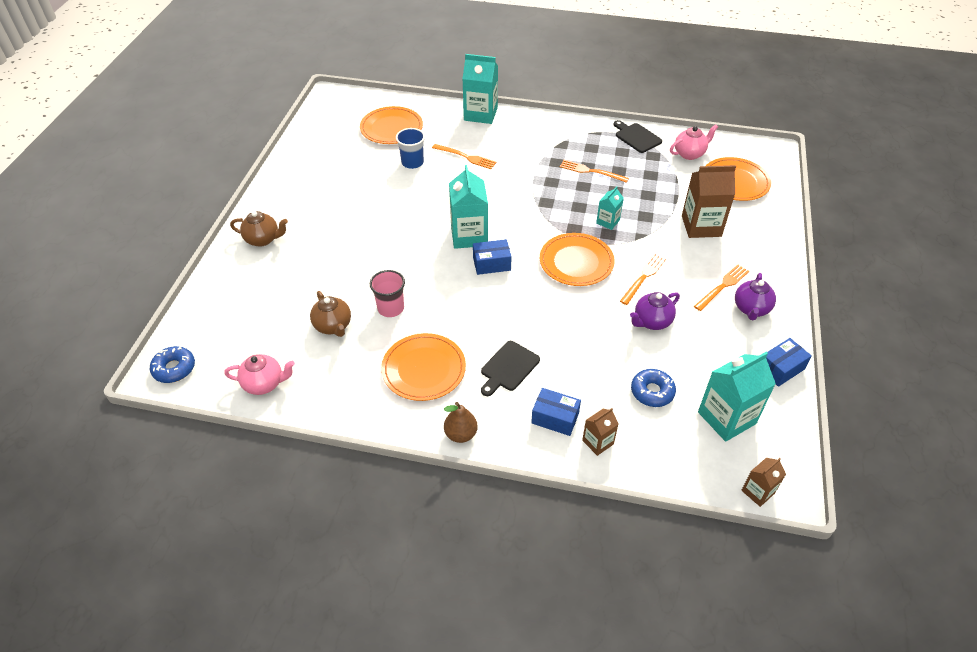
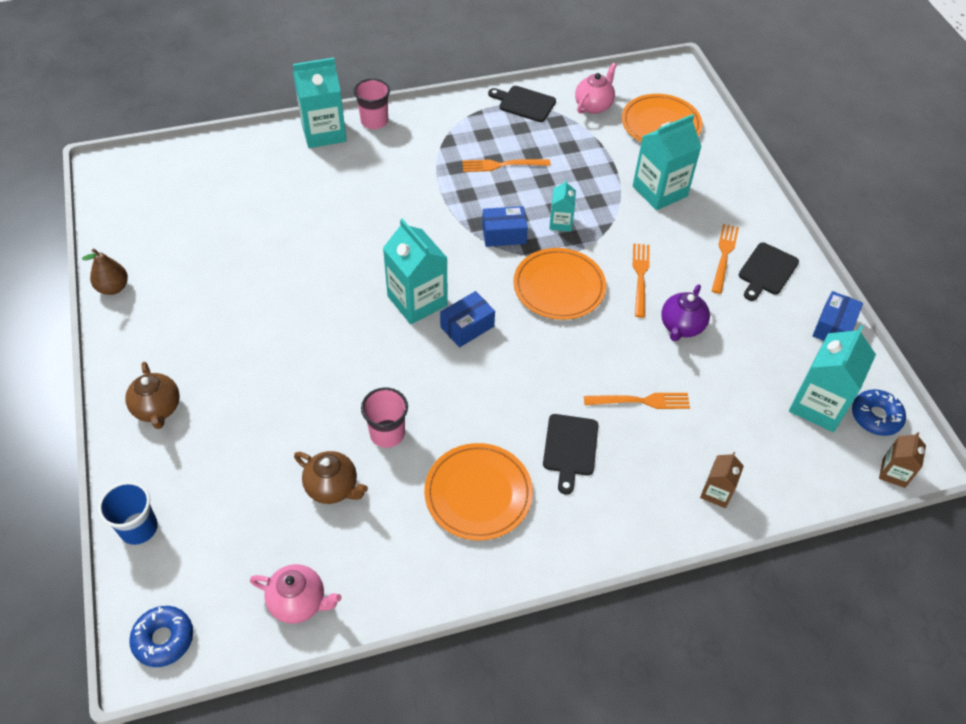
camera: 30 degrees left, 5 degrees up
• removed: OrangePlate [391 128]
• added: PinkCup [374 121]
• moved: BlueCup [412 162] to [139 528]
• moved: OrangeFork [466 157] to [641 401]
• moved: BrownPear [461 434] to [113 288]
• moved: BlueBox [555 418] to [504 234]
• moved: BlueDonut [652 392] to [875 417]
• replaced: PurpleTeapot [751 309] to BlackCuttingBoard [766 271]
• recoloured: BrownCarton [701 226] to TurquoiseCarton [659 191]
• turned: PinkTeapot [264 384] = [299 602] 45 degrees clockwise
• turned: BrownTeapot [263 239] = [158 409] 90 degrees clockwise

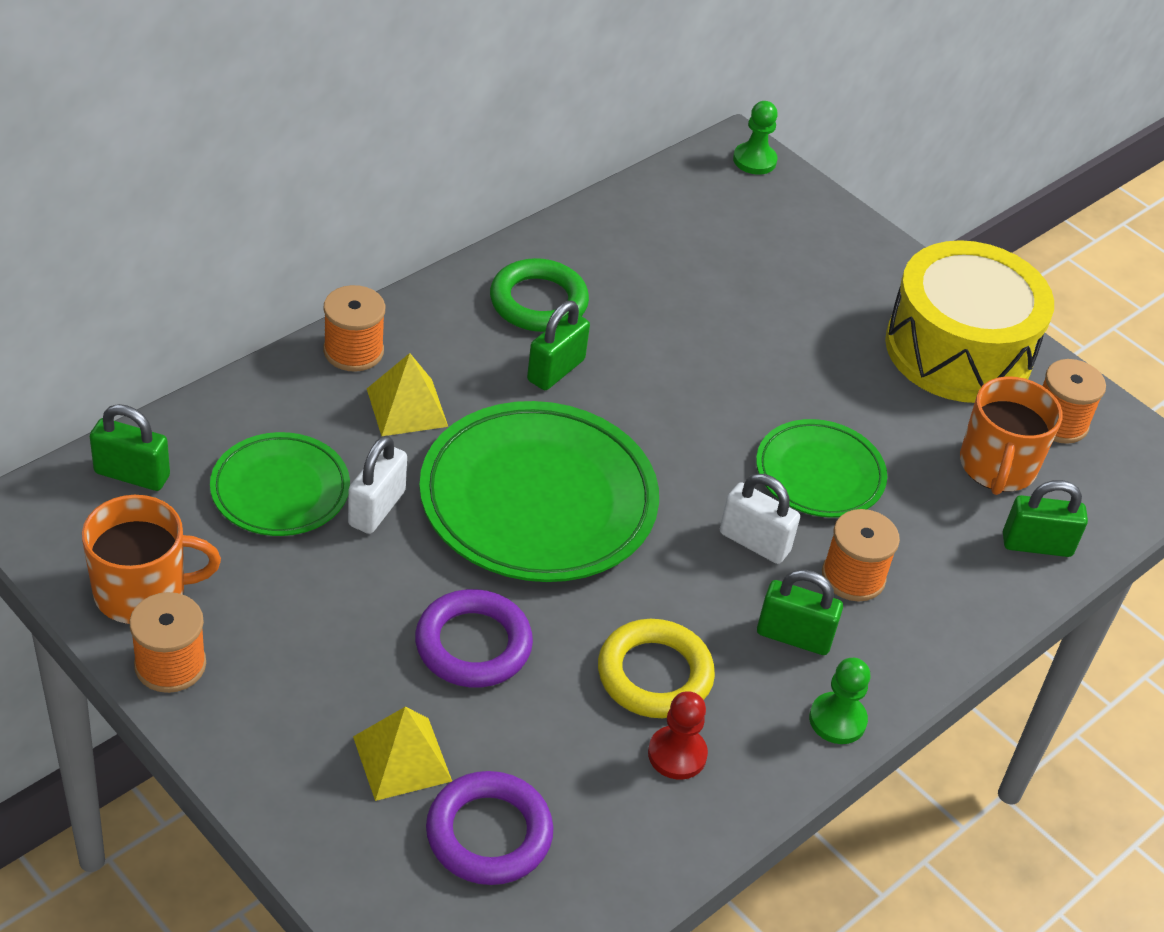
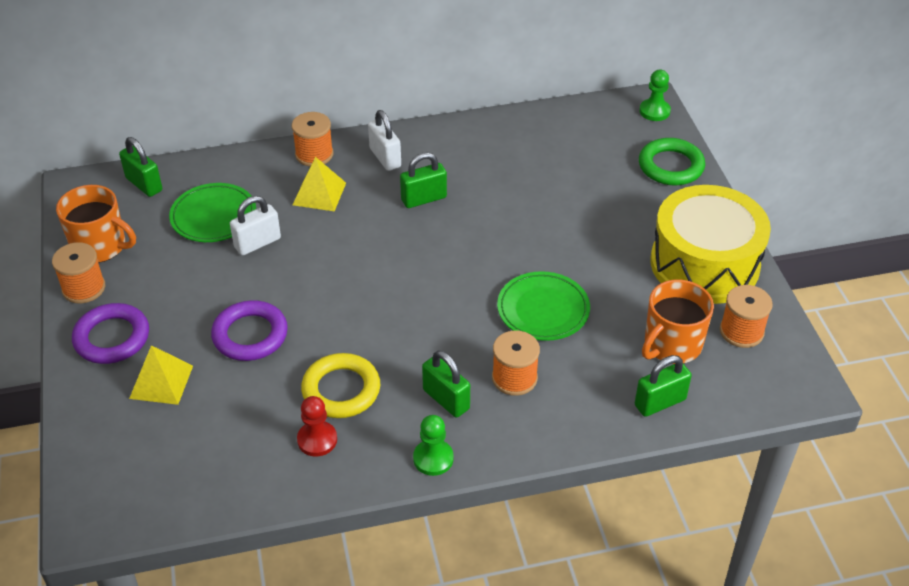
camera: 35 degrees right, 0 degrees up
• removed: GreenPlate [538 500]
• moved: PurpleRing [489 834] to [112 338]
• moved: GreenRing [538 302] to [671 166]
• moved: WhitePadlock [754 542] to [385 158]
• turned: GreenPadlock [1036 545] = [660 402] 60 degrees counterclockwise

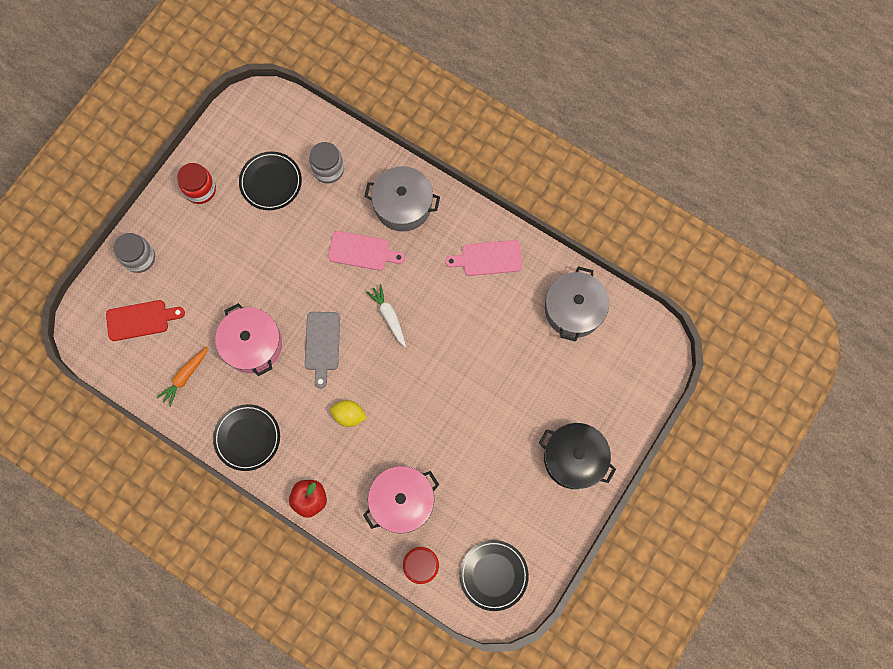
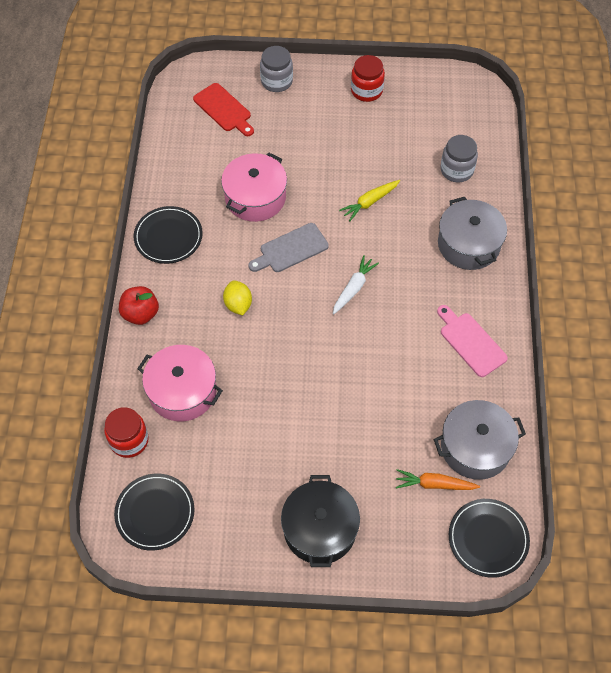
camera: 60 degrees right, 15 degrees down
• removed: PinkCuttingBoard [362 251]
• added: YellowCarrot [370 202]
• moved: OrangeCarrot [185 376] to [434 484]
• moved: BlackPlate [271 182] to [488 539]

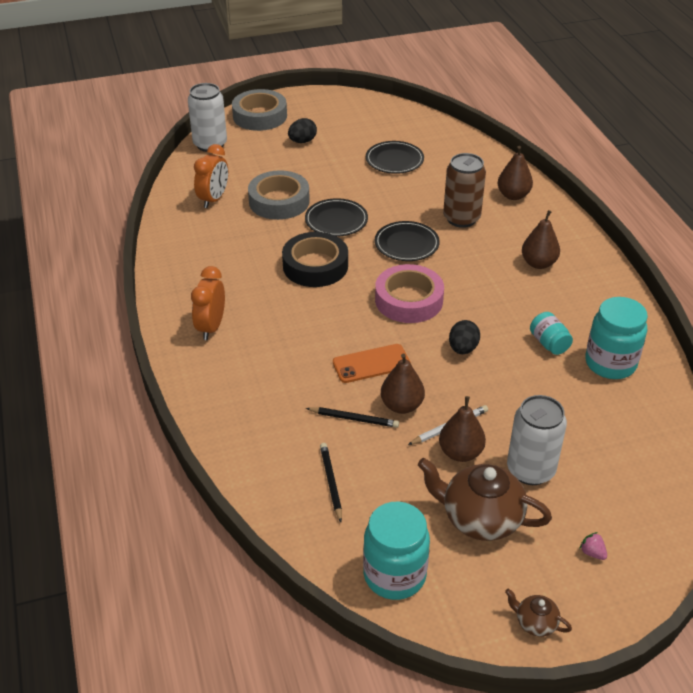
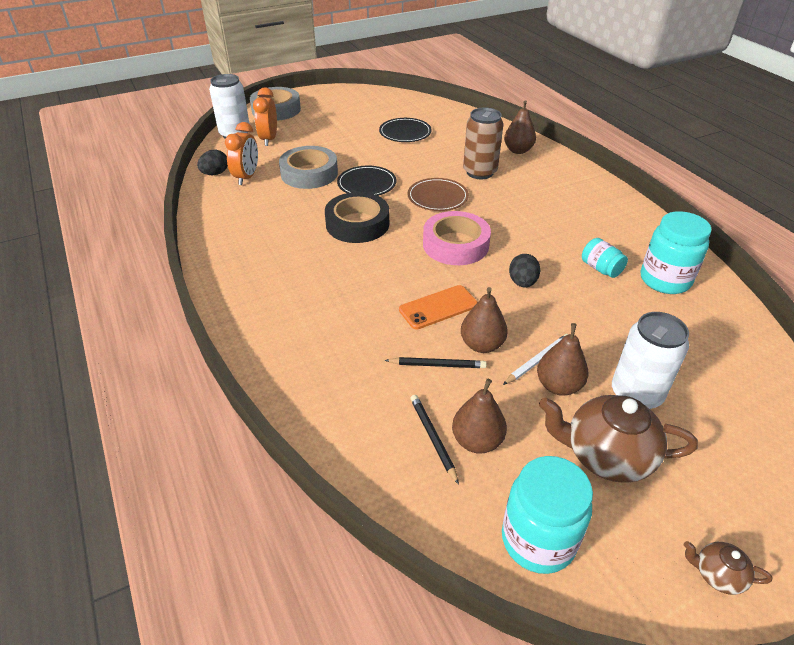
camera: 10 degrees left, 0 degrees up
• removed: PinkStrawberry [592 553]
• moved: OrangeClock [211 327] to [269 139]
• moved: BlackEgg [302 141] to [215 174]
• moved: BrownPear [538 263] to [477 441]
• recoloured: BlackPlate [406 244] to BrownPlate [437 197]

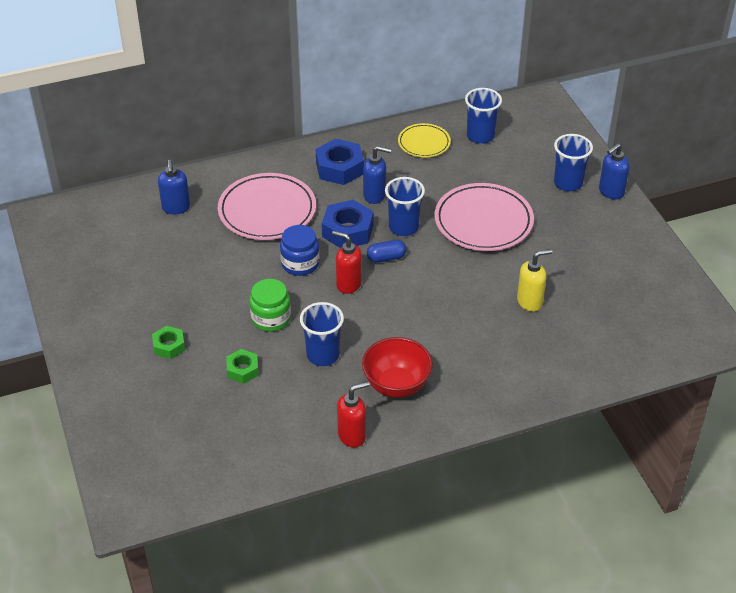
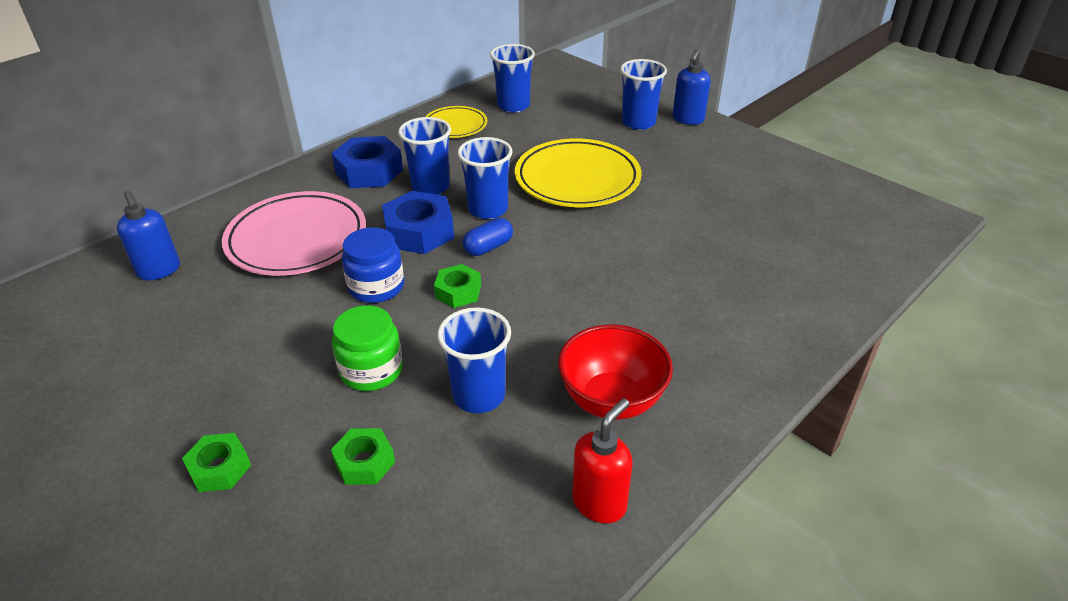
camera: 25 degrees left, 5 degrees down
• removed: YellowSoapDispenser [530 302]
• replaced: RedSoapDispenser [348 284] to GreenNut [458 292]
• replaced: BlueSoapDispenser [375 195] to BlueCup [430 187]
• recoloured: PinkPlate [483 221] to YellowPlate [577 179]

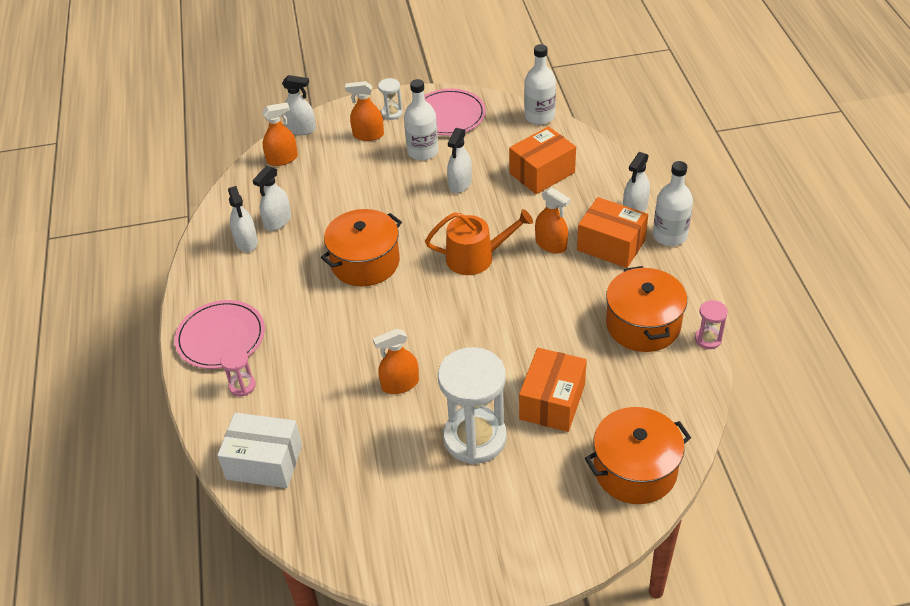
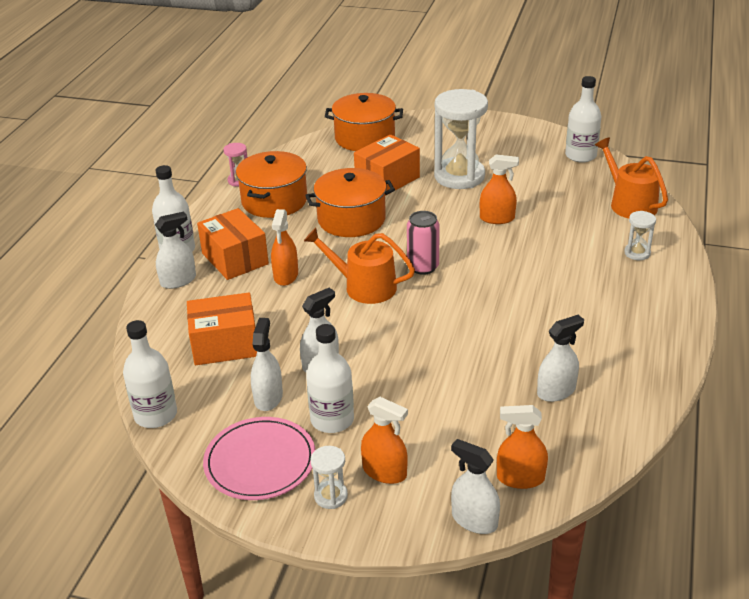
camera: 155 degrees left, 10 degrees down
• removed: PinkPlate [221 337]
• added: PinkCan [423 267]
• added: WhiteBottle [580 155]
• moved: WhiteSprayBottle [246 242] to [268 397]
• moved: OrangePot [365 262] to [351 219]
• replaced: WhiteBox [264 462] to OrangeWateringCan [629 203]
• recoloured: PinkHourglass [242 386] to WhiteHourglass [637 253]
• turned: OrangeSprayBottle [551 244] = [286 275] 150 degrees counterclockwise

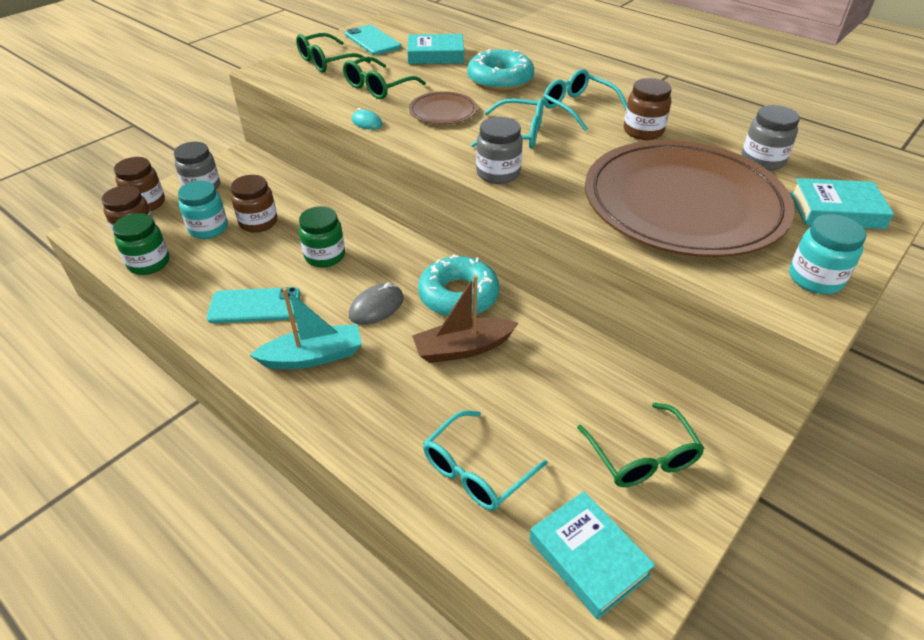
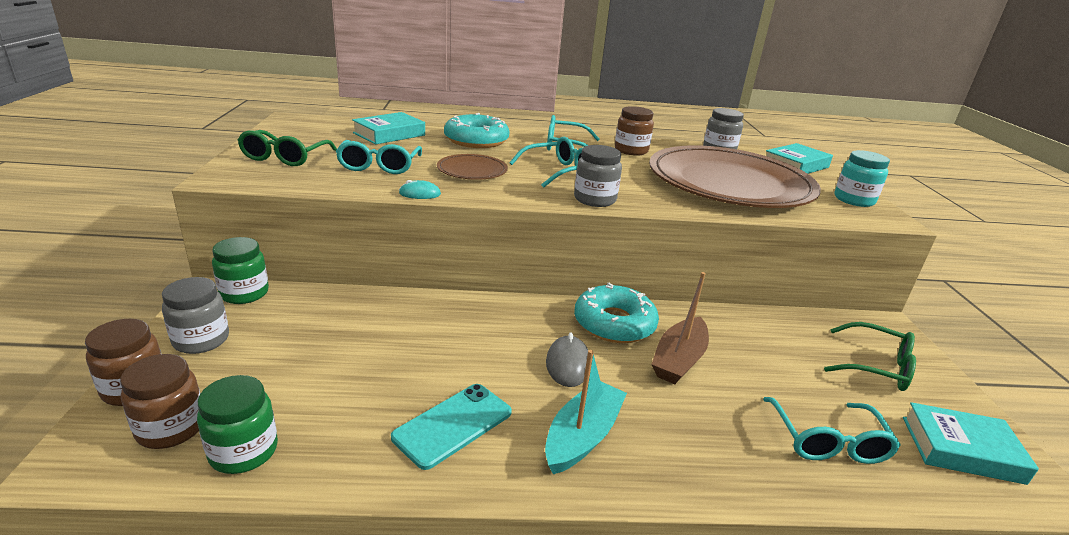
camera: 45 degrees left, 15 degrees down
• removed: TurquoiseJar [208 228]
• removed: BrownJar [258 222]
• removed: TurquoisePhone [372 41]
• moved: GreenJar [325 256] to [244 293]
• recoloured: GreenGlasses [378 87] to TurquoiseGlasses [379 166]

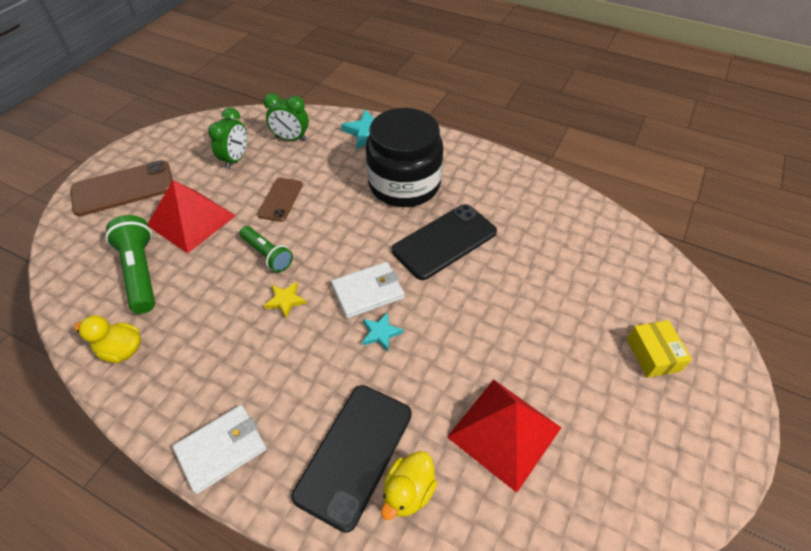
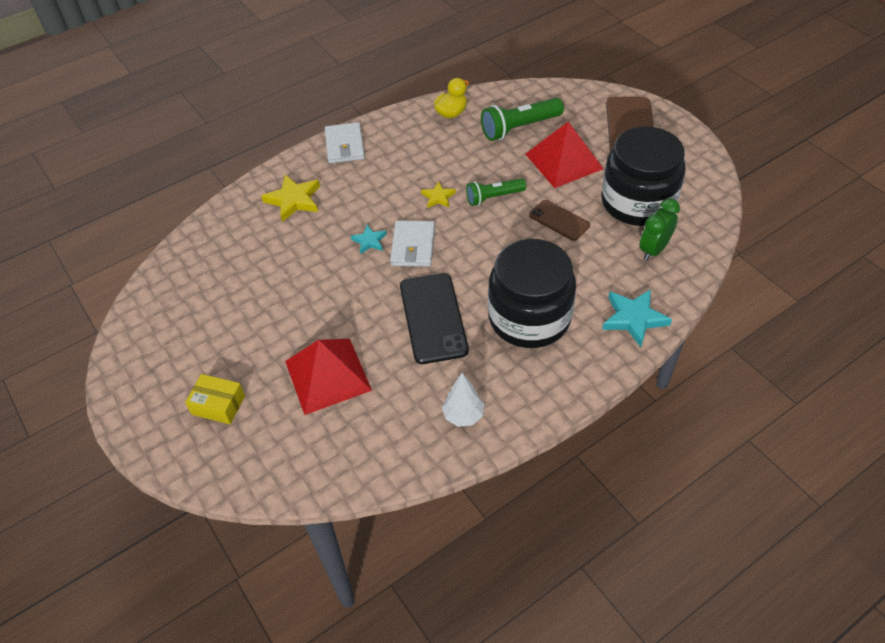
camera: 120 degrees right, 0 degrees up
• removed: YellowDuck [408 491]
• added: WhiteTree [463 415]
• moved: RedPyramid [504 432] to [327 375]
• replaced: GreenClock [236 159] to BlackJar [637 202]
• replaced: BlackPhone [354 453] to YellowStar [294 200]
• turned: GreenFlashlight [141 272] = [519 128] 150 degrees clockwise

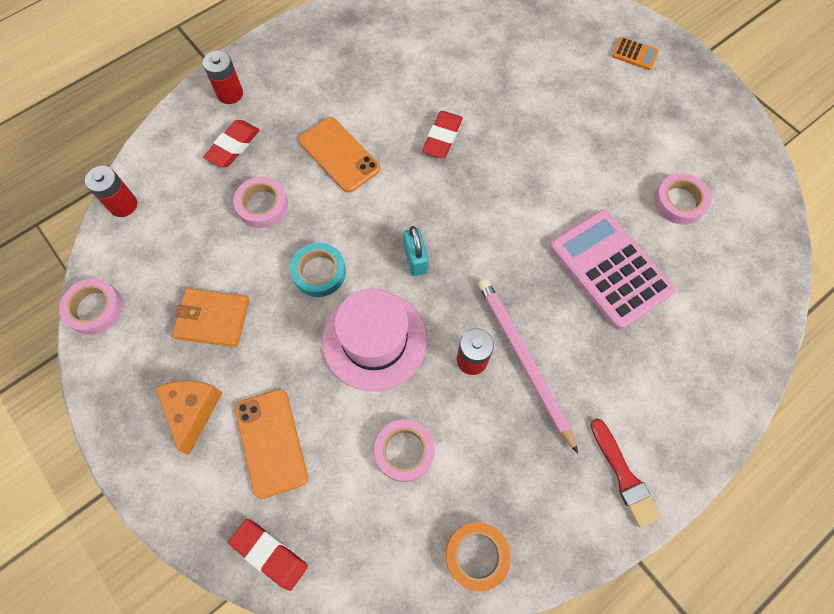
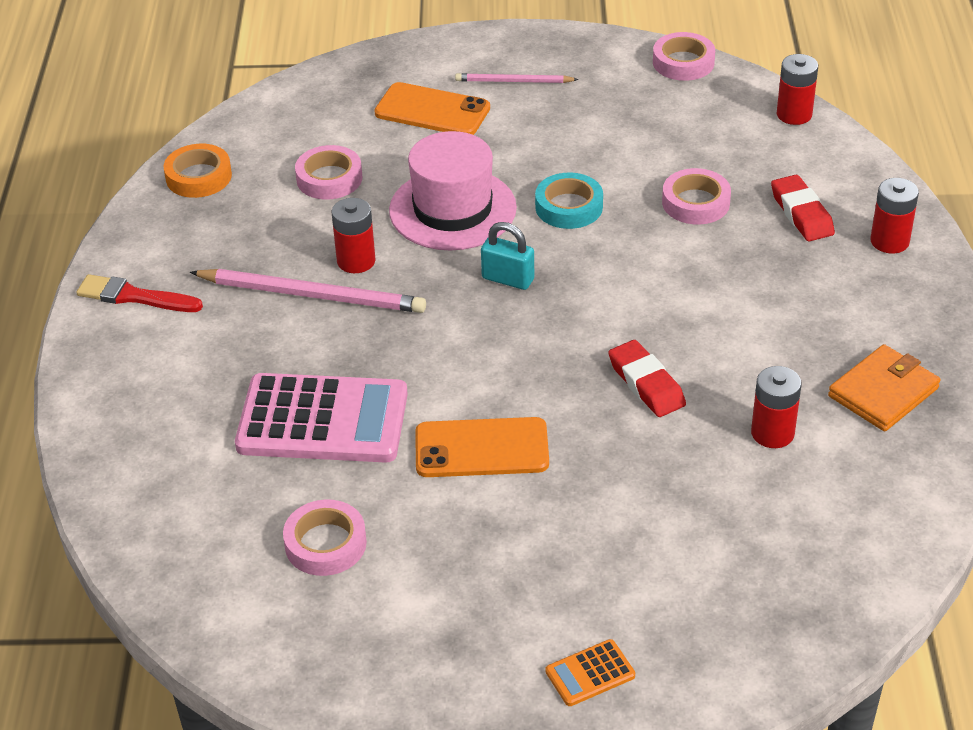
camera: 130 degrees right, 25 degrees down
• removed: RedEraser [269 554]
• added: RedBattery [772 433]
• moved: OrangeWallet [213 319] to [883 392]
• moved: OrangePhone [339 155] to [481 448]
• replaced: OrangeCheese [193 411] to PinkPencil [513 81]

